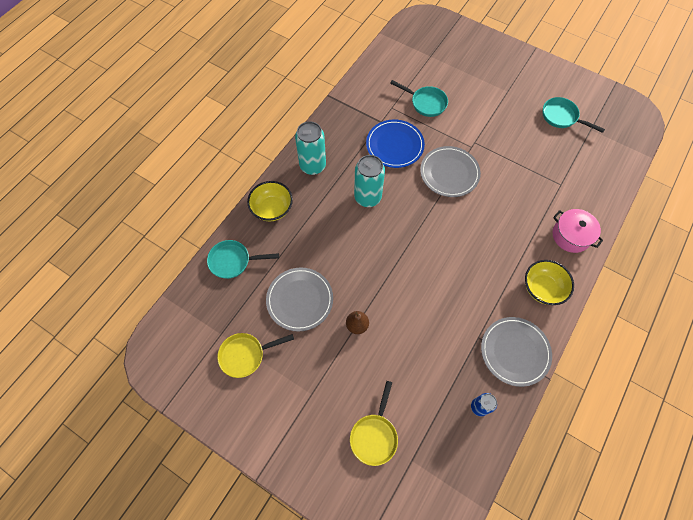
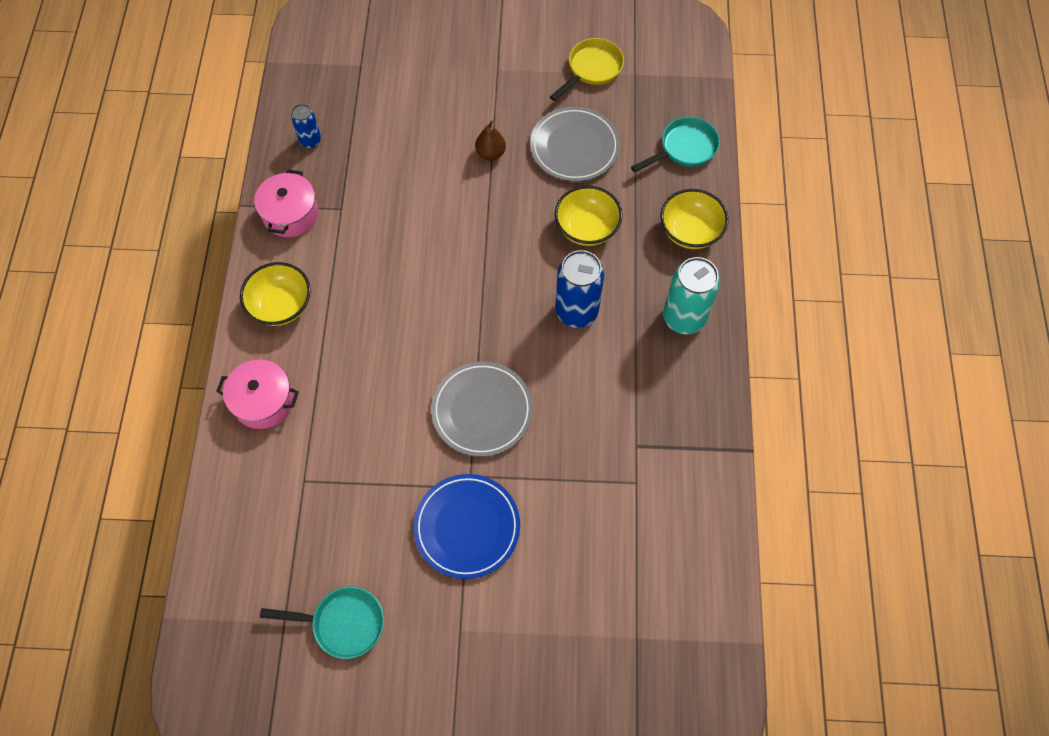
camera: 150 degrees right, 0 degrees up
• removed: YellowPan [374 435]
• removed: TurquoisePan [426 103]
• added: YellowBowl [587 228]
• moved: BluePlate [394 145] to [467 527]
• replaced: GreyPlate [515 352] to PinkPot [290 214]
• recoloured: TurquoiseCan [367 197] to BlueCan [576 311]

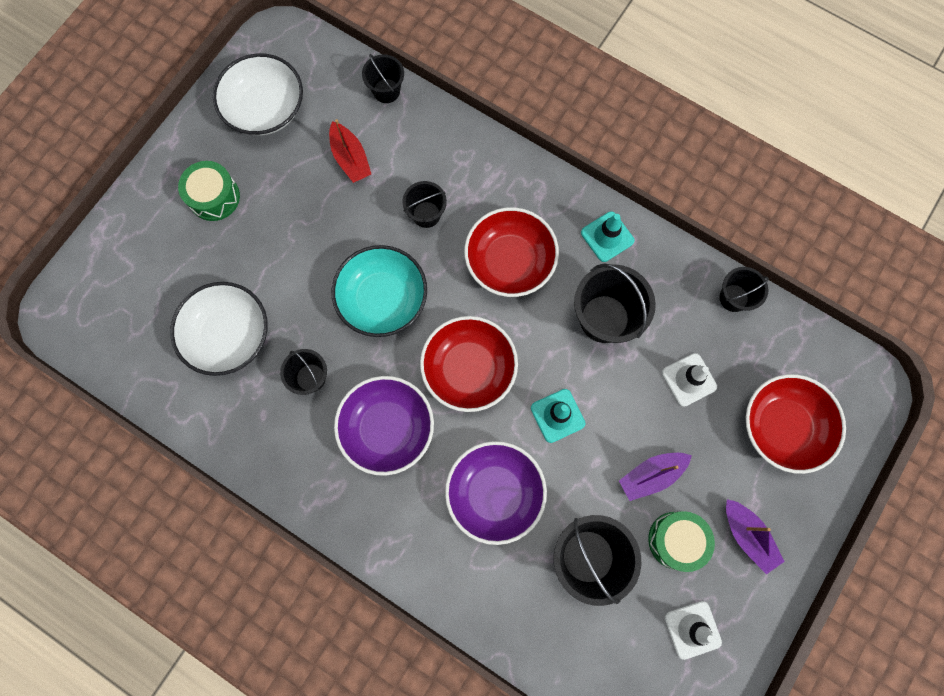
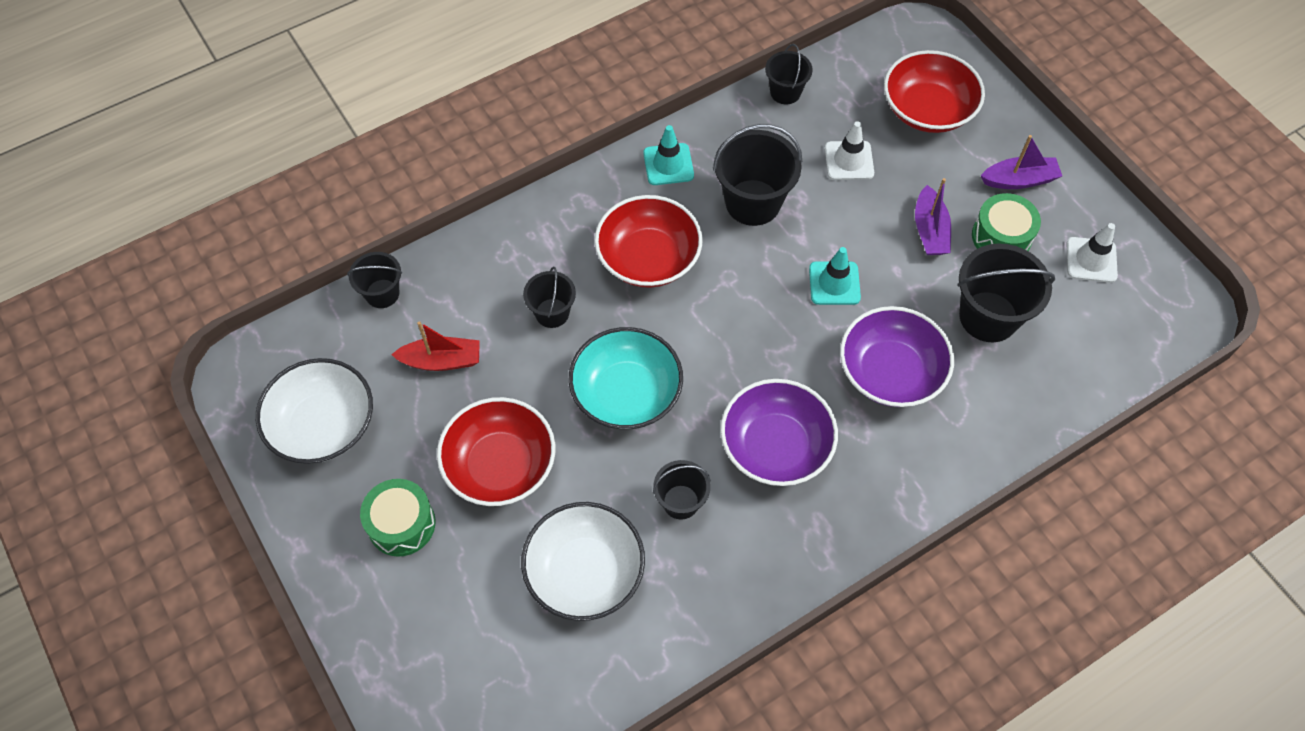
camera: 65 degrees left, 15 degrees down
• moved: RedBowl [469 369] to [500 465]

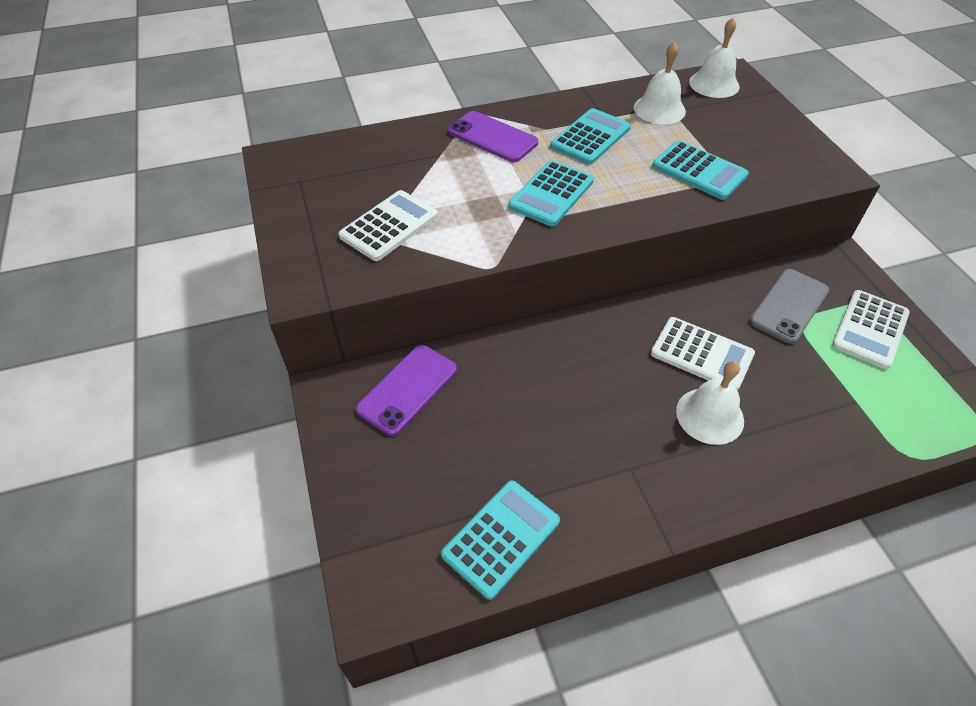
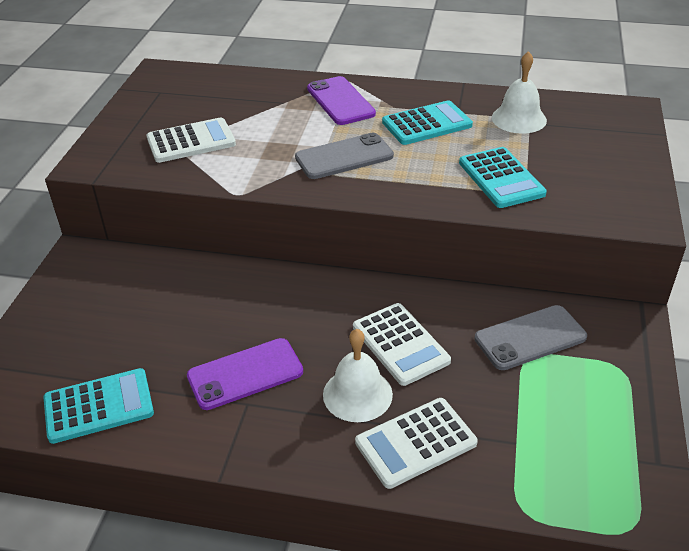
camera: 30 degrees right, 10 degrees down
• removed: WhiteBell [714 84]
• moved: PurplePhone [407 389] to [245 374]
• moved: WhiteCalculator [870 329] to [416 443]
• replaced: TurquoiseCalculator [551 194] to GreyPhone [344 157]

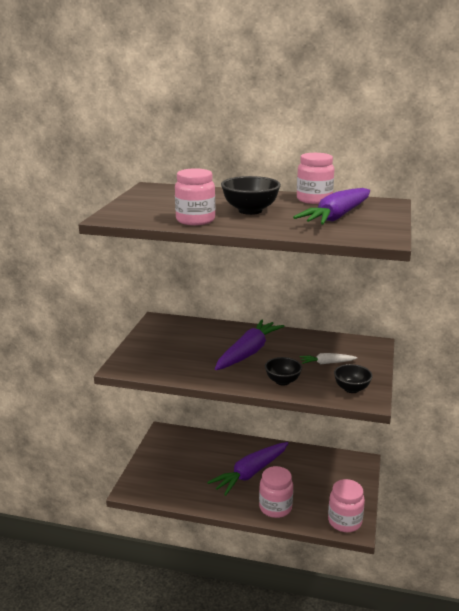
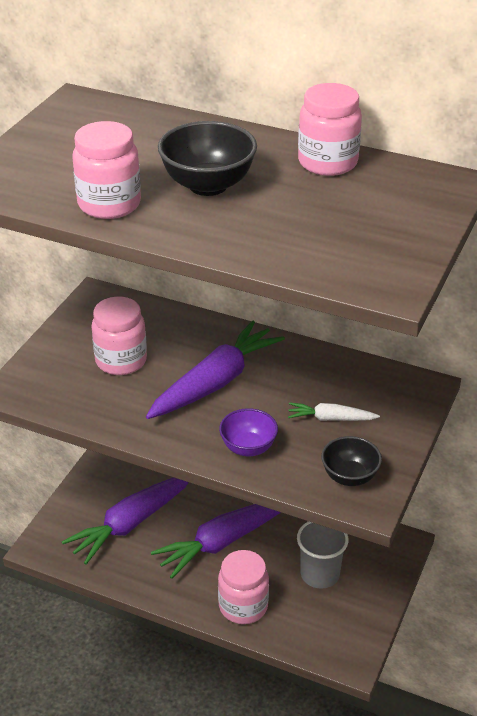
camera: 10 degrees right, 15 degrees up
• added: GreyCup [320 574]
• moved: PurpleCarrot [337 217] to [131 523]
• moved: PinkJar [344 521] to [121 361]
• recoloured: BlackBowl [282 381] to PurpleBowl [248 448]

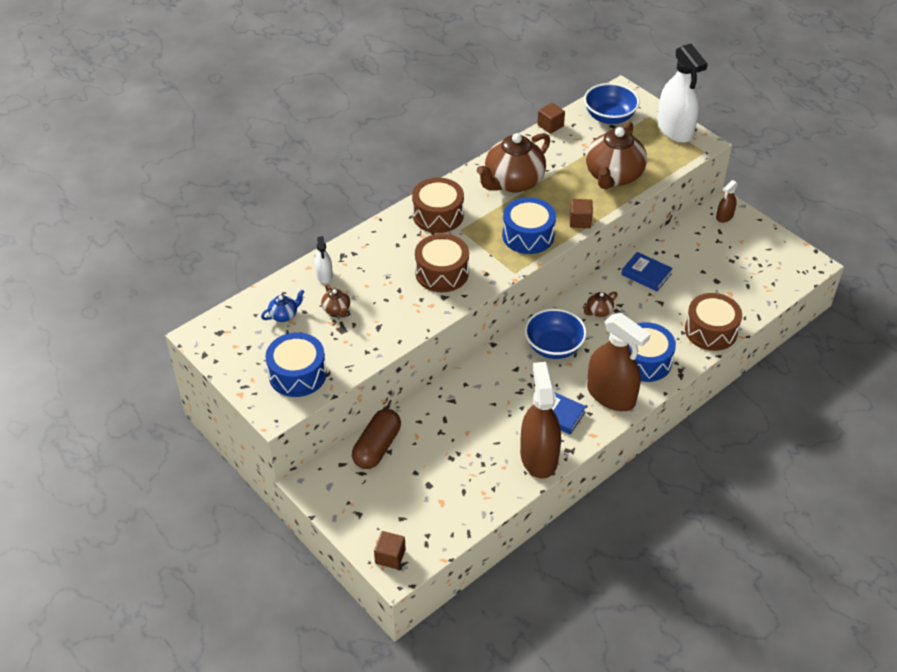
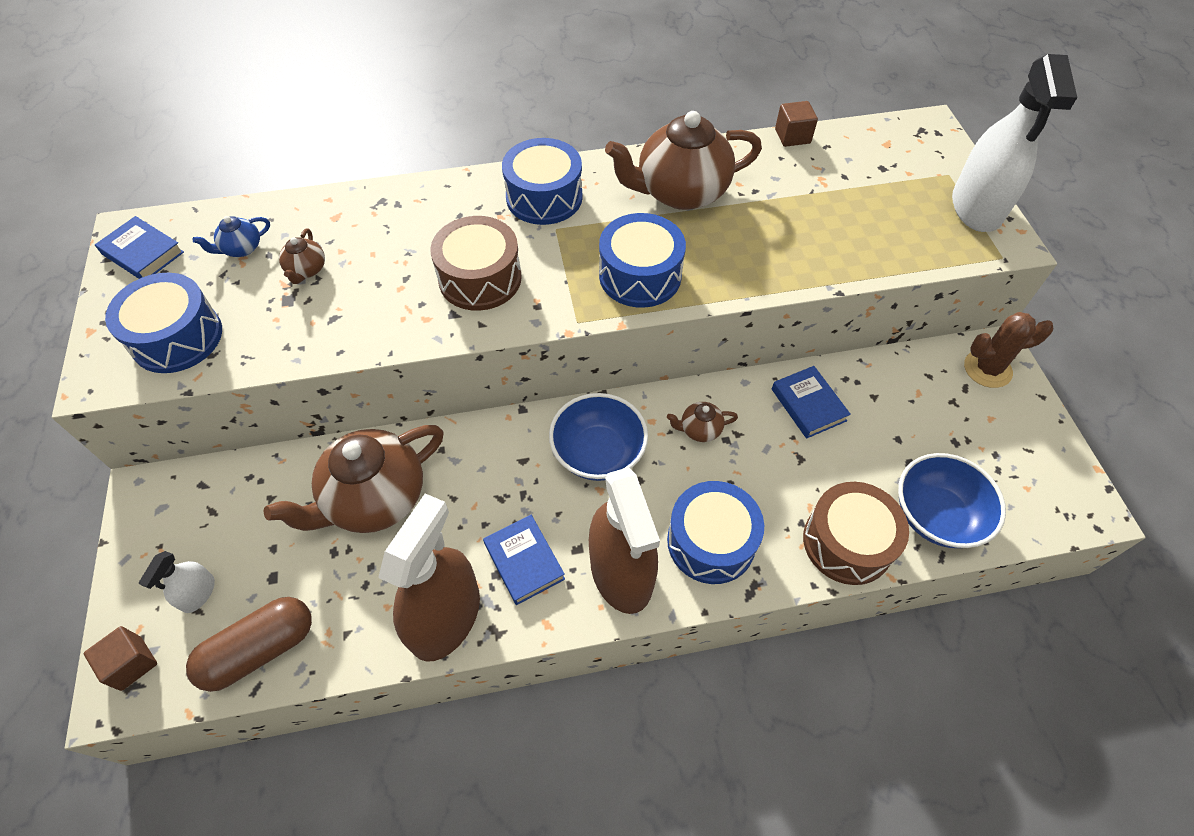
camera: 30 degrees right, 10 degrees up
• removed: BrownCube [580 221]
• added: BlueBook [143 253]
• moved: WhiteSprayBottle [324 275] to [198 593]
• moved: BrownCapsule [377 447] to [260 649]
• moved: BlueBowl [609 117] to [936 515]
• moved: BrownTeapot [613 176] to [374 499]
• replaced: BrownSprayBottle [724 216] to BrownCactus [987 369]
• recoloured: BrownDrum [438 215] to BlueDrum [544 197]
• turned: BlueTeapot [284 315] = [241 249] 150 degrees clockwise

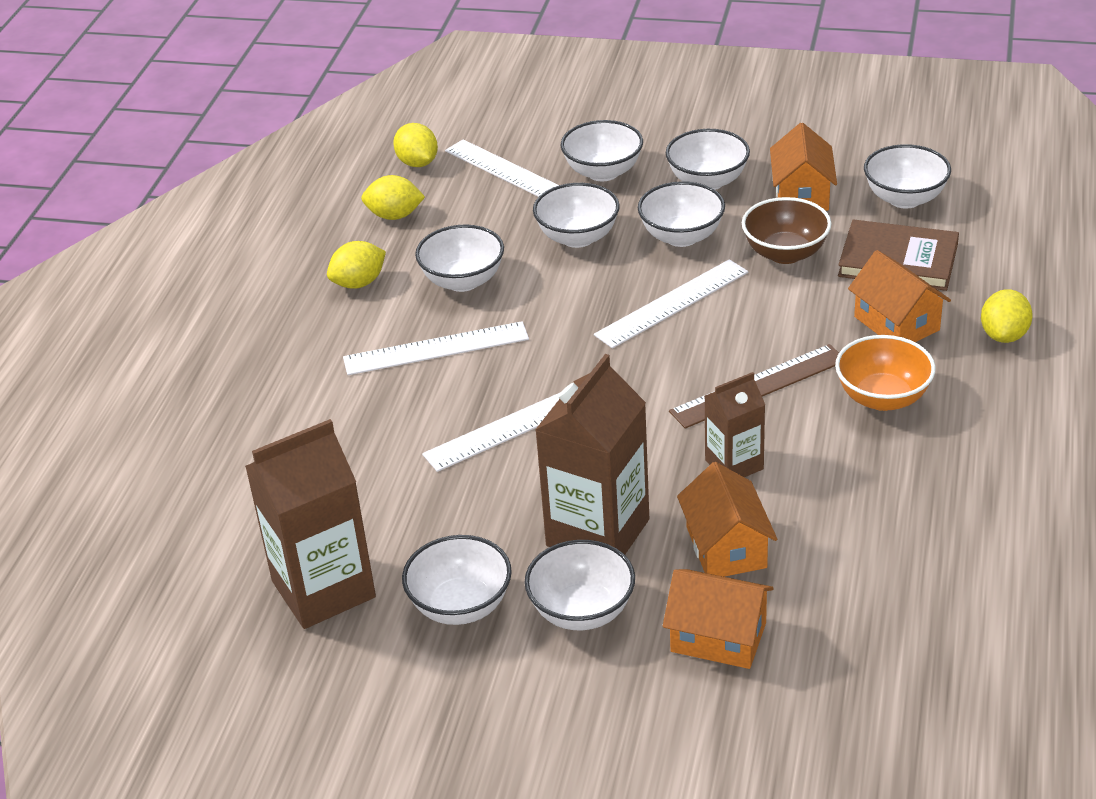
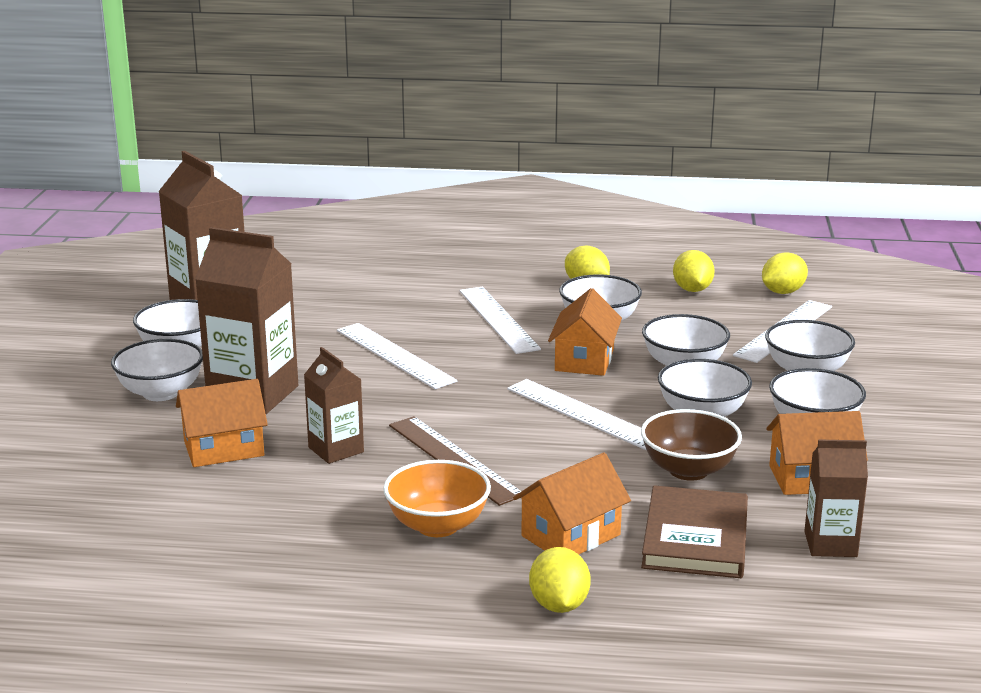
camera: 80 degrees right, 15 degrees down
• moved: OrangeHouse [718 637] to [584 360]
• replaced: WhiteBowl [905 198] to BrownCarton [830 544]
• turned: YellowLemon [1004 335] = [559 605] 75 degrees clockwise

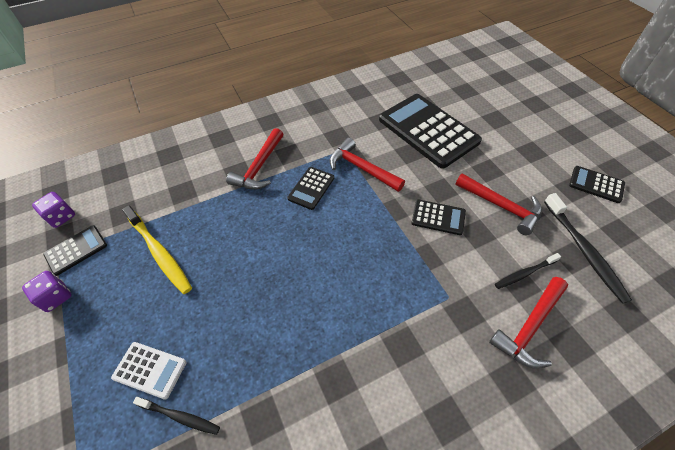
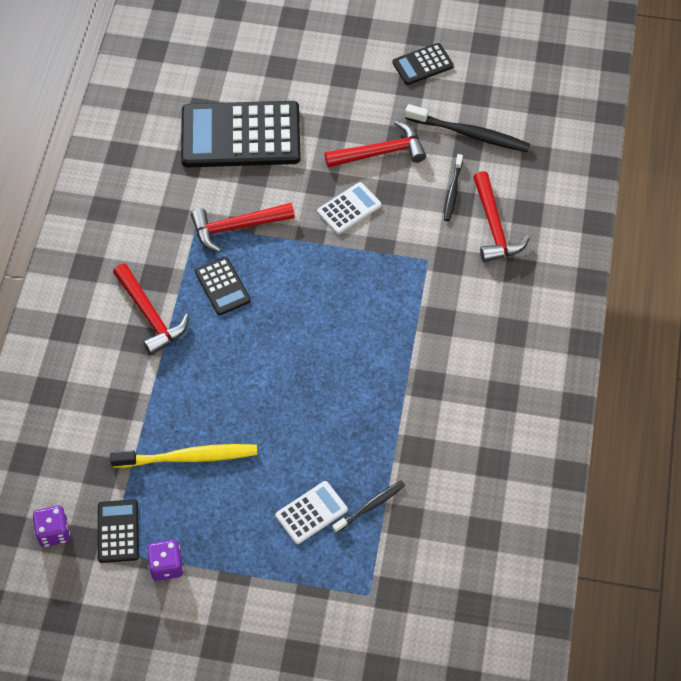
camera: 55 degrees left, 5 degrees up
• recoloured: BlackCalculator [438 217] to WhiteCalculator [349 208]

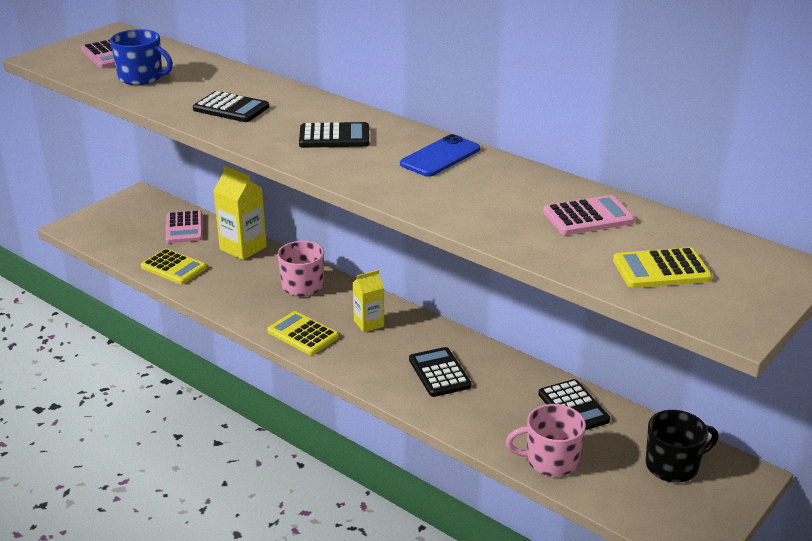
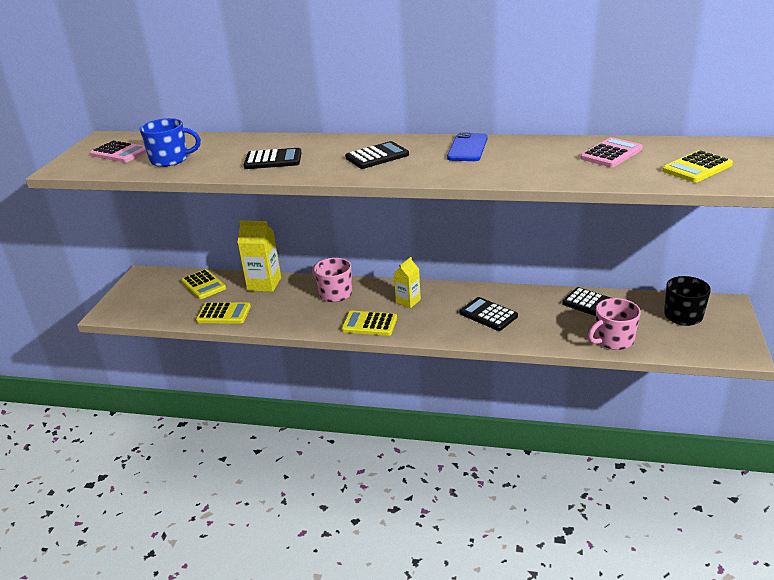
camera: 25 degrees left, 0 degrees up
• recoloured: PinkCalculator [184 228] to YellowCalculator [203 285]

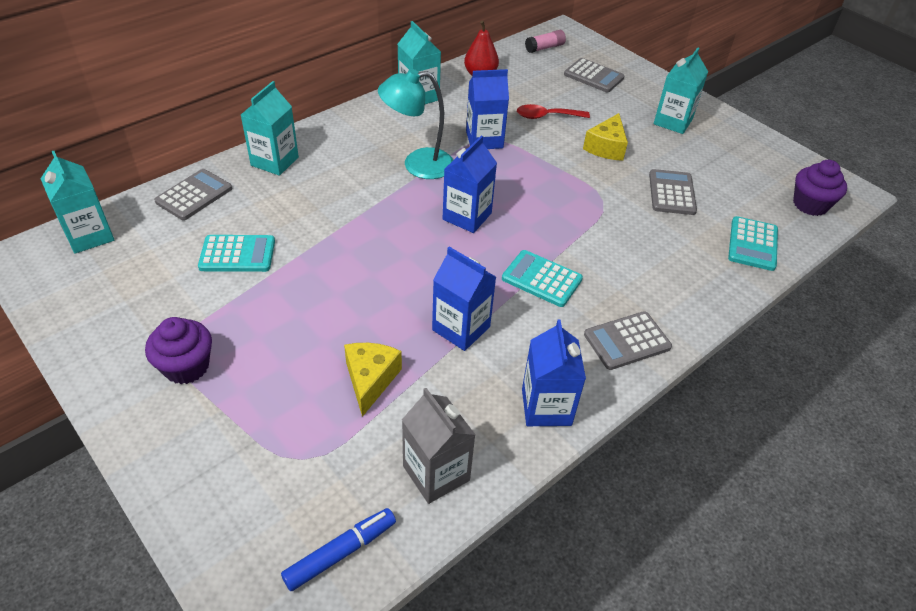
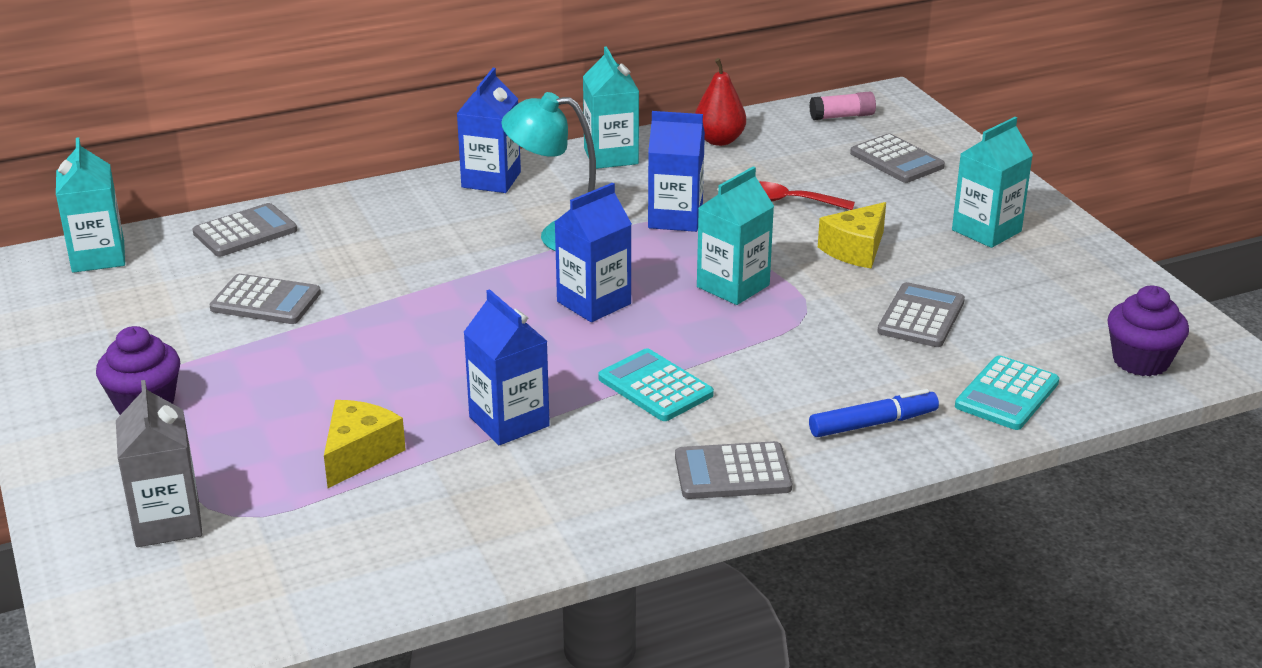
camera: 20 degrees right, 15 degrees down
• moved: TurquoiseCarton [274 161] to [733 286]
• moved: BlueMarker [341 552] to [873 424]
• moved: GreyCarton [436 473] to [167 522]
• moved: BlueCarton [546 407] to [491 180]
• recoloured: TurquoiseCalculator [237 254] to GreyCalculator [266 301]

